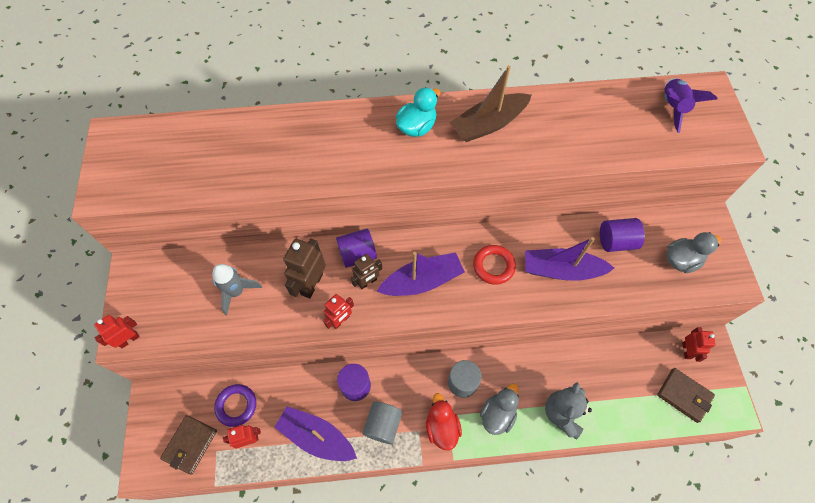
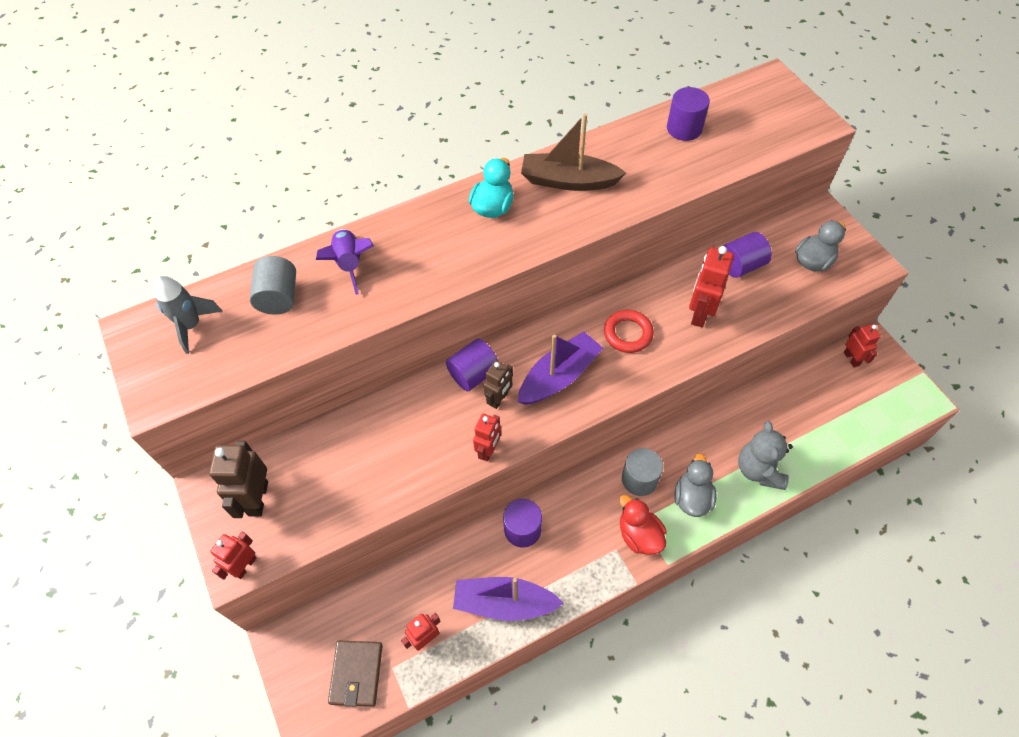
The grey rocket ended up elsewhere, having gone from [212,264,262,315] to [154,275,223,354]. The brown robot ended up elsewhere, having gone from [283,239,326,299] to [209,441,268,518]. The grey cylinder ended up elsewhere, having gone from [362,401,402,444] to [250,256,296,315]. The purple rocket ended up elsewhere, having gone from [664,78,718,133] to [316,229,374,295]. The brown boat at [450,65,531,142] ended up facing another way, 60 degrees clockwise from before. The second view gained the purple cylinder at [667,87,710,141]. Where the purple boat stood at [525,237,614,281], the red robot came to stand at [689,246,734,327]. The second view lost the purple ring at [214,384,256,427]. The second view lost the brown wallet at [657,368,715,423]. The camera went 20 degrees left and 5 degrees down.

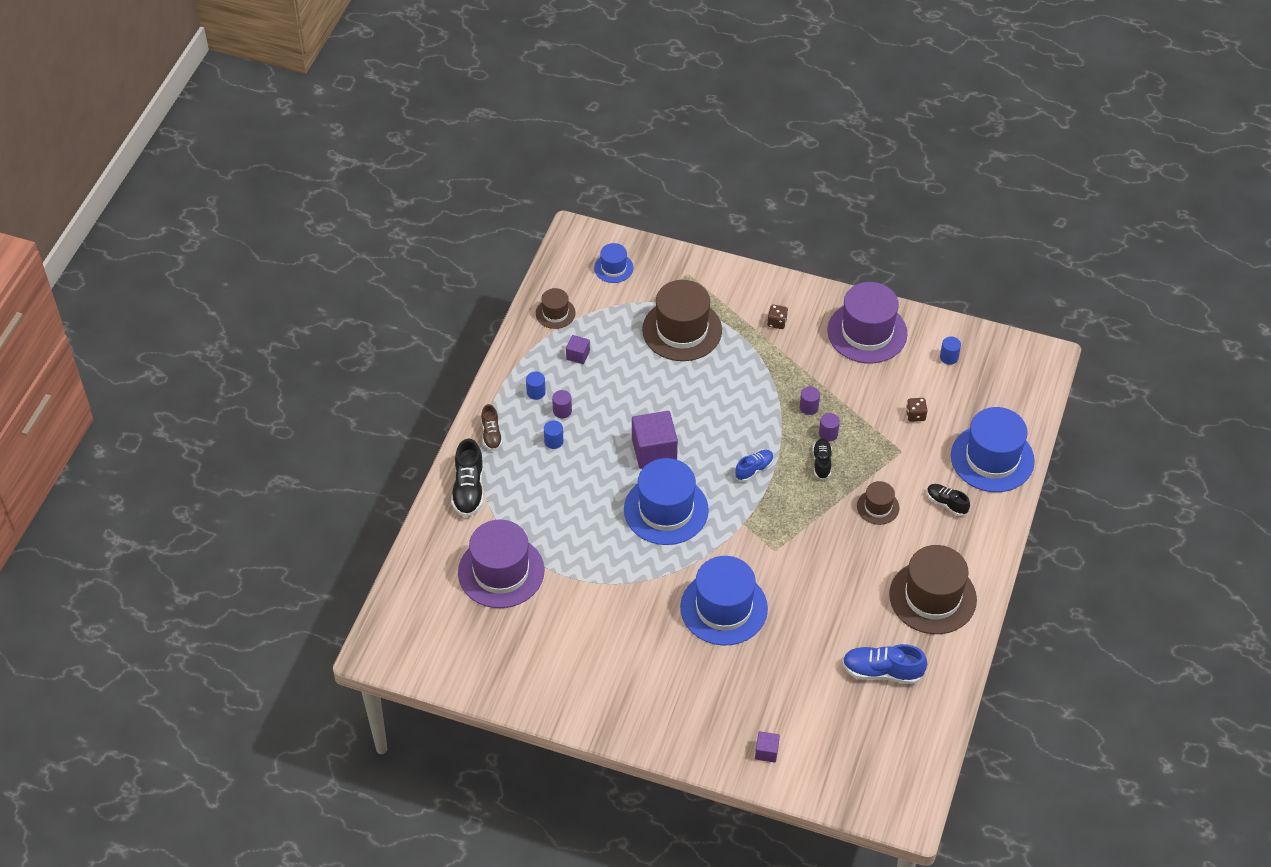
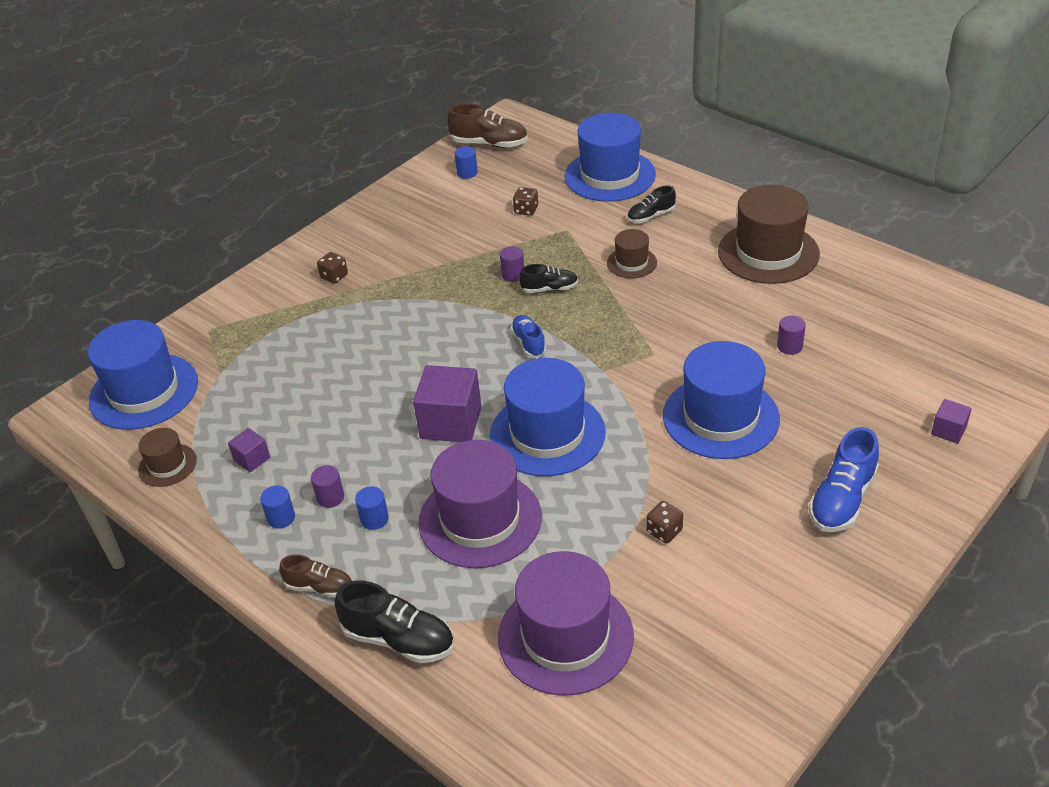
The size of the blue hat at [594,243,633,283] changed by a factor of 1.99. The purple hat ended up elsewhere, having gone from [827,282,907,363] to [418,440,542,568]. The second view gained the brown shoe at [447,104,528,148]. The black shoe at [813,439,832,480] ended up facing another way, 150 degrees clockwise from before. The second view gained the brown dice at [646,501,683,544]. The purple cylinder ended up elsewhere, having gone from [800,387,820,415] to [777,316,806,355]. The blue shoe ended up elsewhere, having gone from [842,644,927,684] to [809,427,879,532]. The second view lost the brown hat at [642,280,722,361]. The camera went 65 degrees left and 10 degrees down.

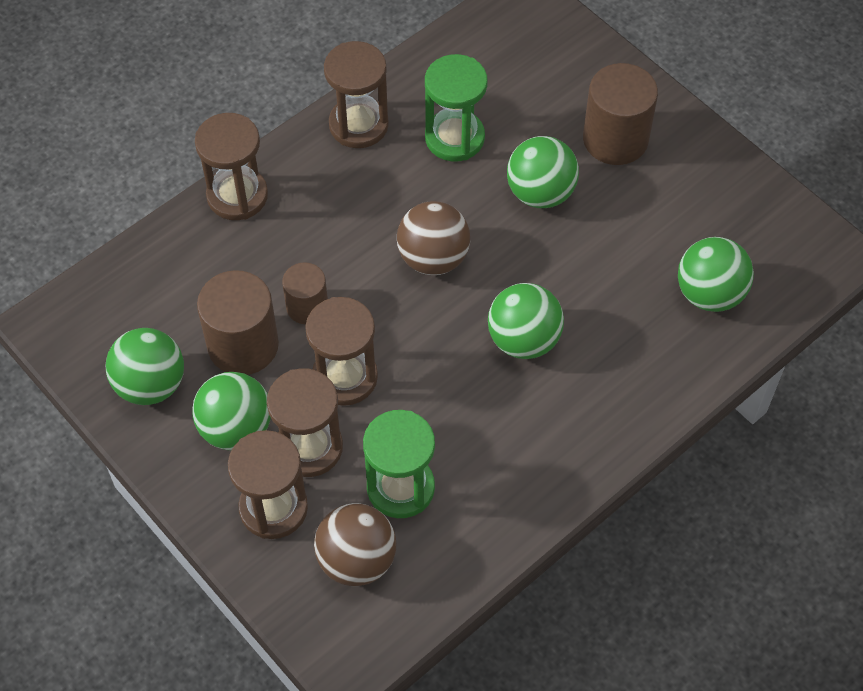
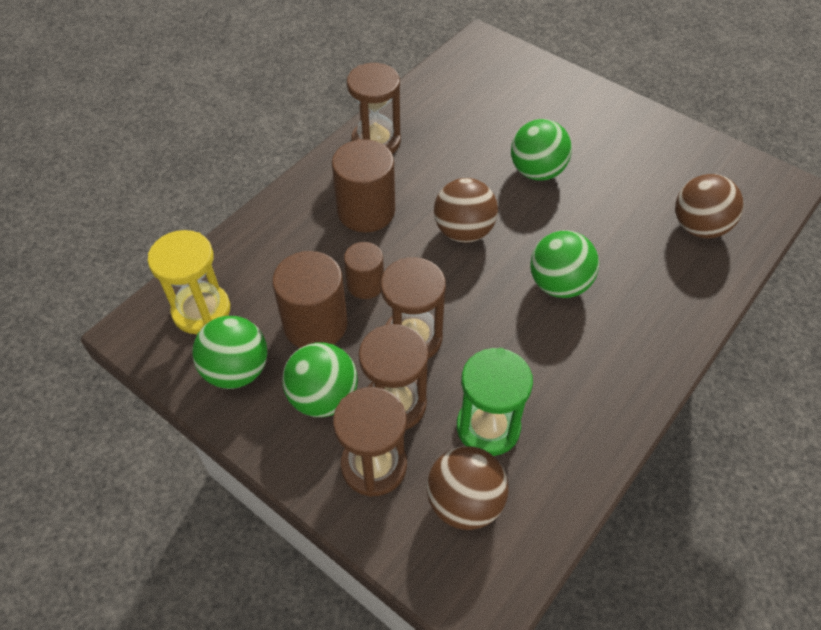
The second view gained the yellow hourglass at [148,230,230,334]. The brown cylinder ended up elsewhere, having gone from [583,63,658,165] to [332,139,395,232]. What was the green ball at [678,237,754,312] turned into the brown ball at [675,174,743,239]. The second view lost the brown hourglass at [195,113,268,220]. The second view lost the green hourglass at [425,54,488,161]. The camera went 10 degrees left and 5 degrees down.

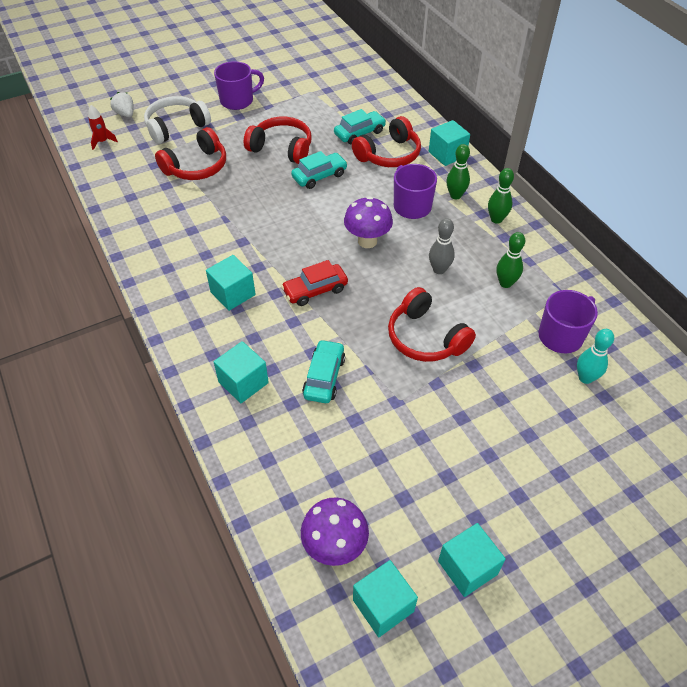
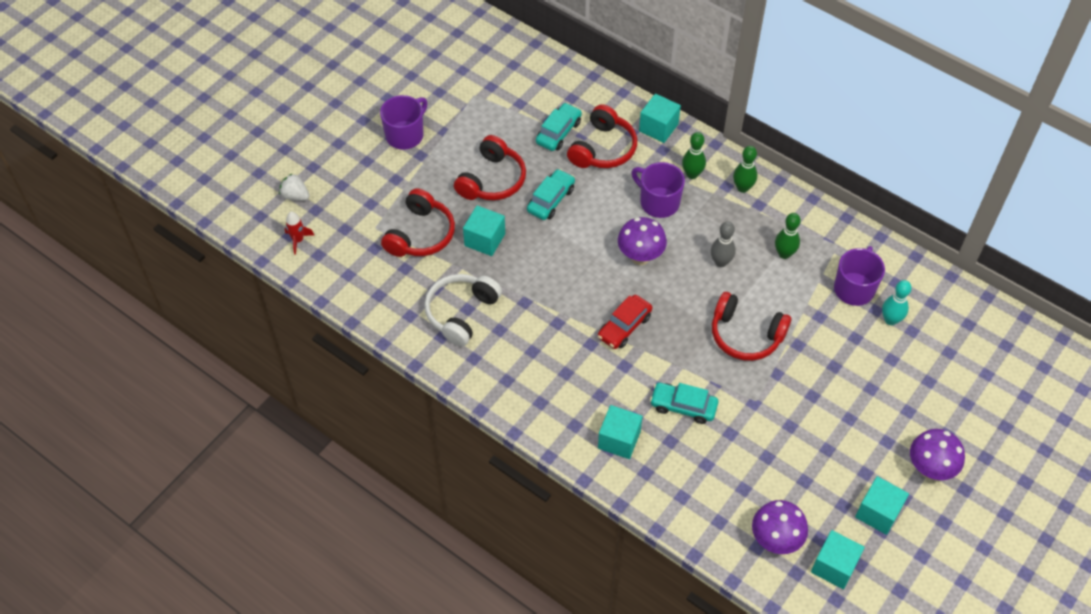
The white headphones ended up elsewhere, having gone from [144,96,211,144] to [424,274,502,346]. The red headphones at [244,117,312,164] ended up facing another way, 120 degrees clockwise from before. The turquoise cube ended up elsewhere, having gone from [206,255,256,311] to [463,205,505,256]. The turquoise car at [302,339,345,403] ended up facing another way, 60 degrees counterclockwise from before. The second view gained the purple mushroom at [910,429,965,480]. The camera went 25 degrees left and 5 degrees up.

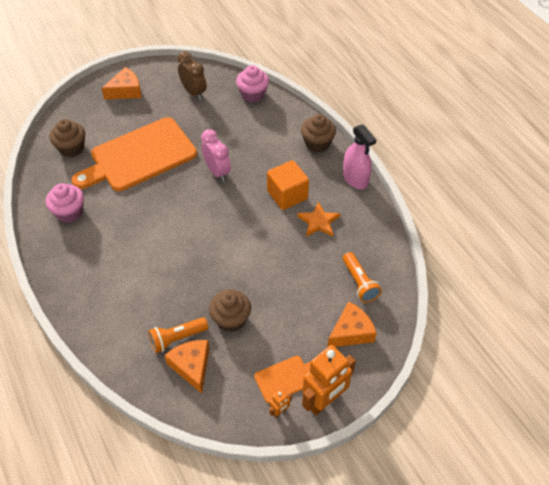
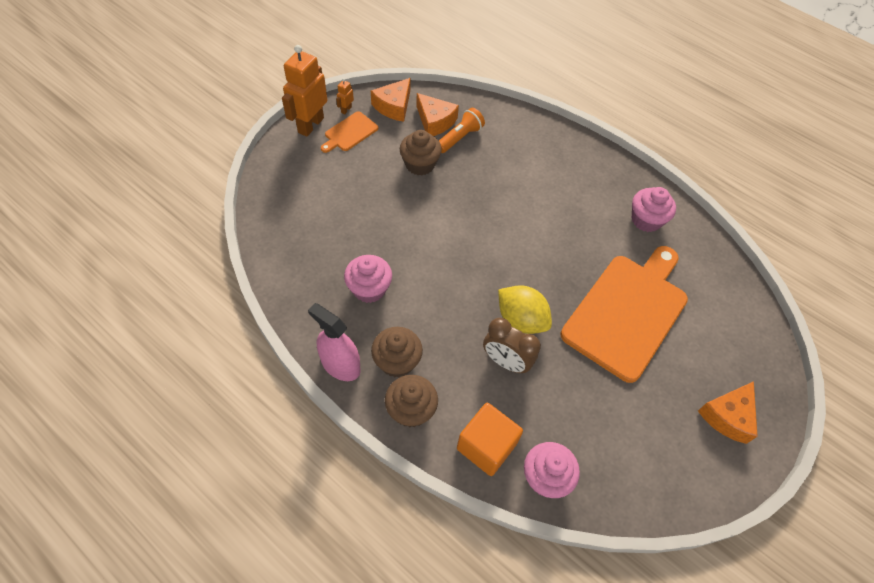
Where the orange star stood at [297,201,340,237], the pink cupcake came to stand at [344,255,392,303]. The orange cheese ended up elsewhere, having gone from [327,301,377,347] to [371,78,411,122]. The brown cupcake ended up elsewhere, having gone from [49,119,85,157] to [371,327,423,378]. The orange cube ended up elsewhere, having gone from [267,160,309,210] to [457,403,523,476]. The brown clock ended up elsewhere, having gone from [177,51,207,100] to [483,318,541,374]. Where the pink clock stood at [201,129,231,182], the yellow lemon came to stand at [498,285,552,334]. The second view lost the orange flashlight at [343,252,382,303]. The camera went 155 degrees right and 5 degrees up.

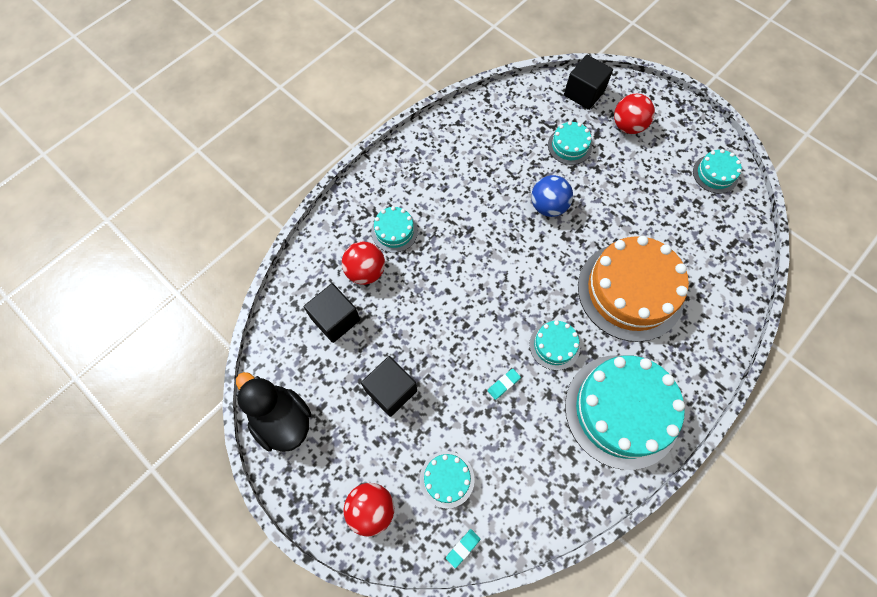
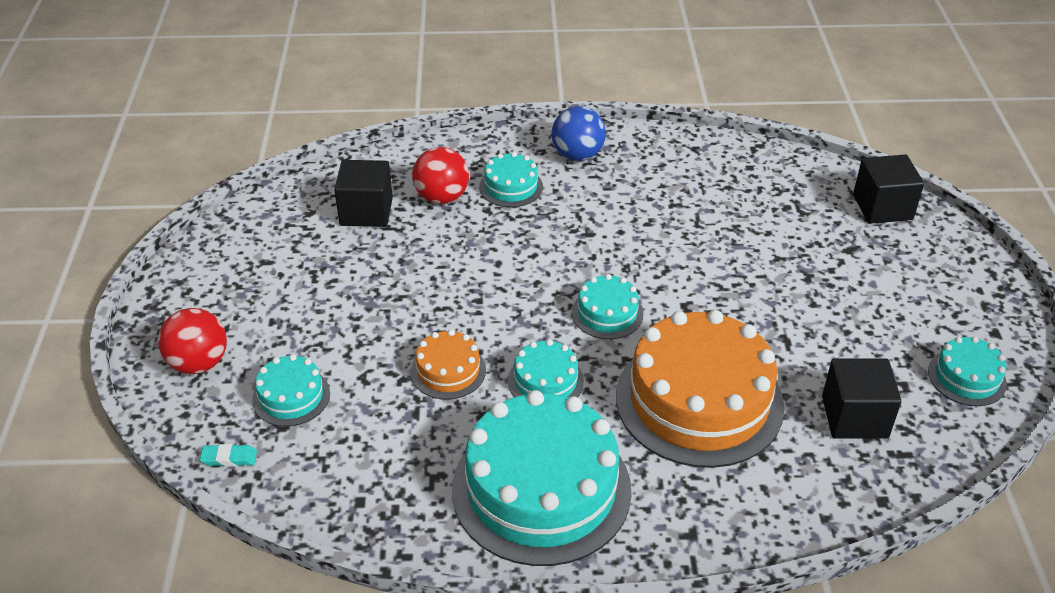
Where the turquoise eraser stood at [488,369,521,400], the orange cake came to stand at [411,330,486,400]. The blue ball ended up elsewhere, having gone from [531,175,573,217] to [552,106,606,161]. The turquoise cake ended up elsewhere, having gone from [548,121,592,165] to [572,274,643,339]. The black cube ended up elsewhere, having gone from [361,356,417,417] to [822,359,901,438]. The second view lost the black duck at [236,372,311,452]. The second view lost the red ball at [614,93,655,134]. The camera went 45 degrees right and 25 degrees down.

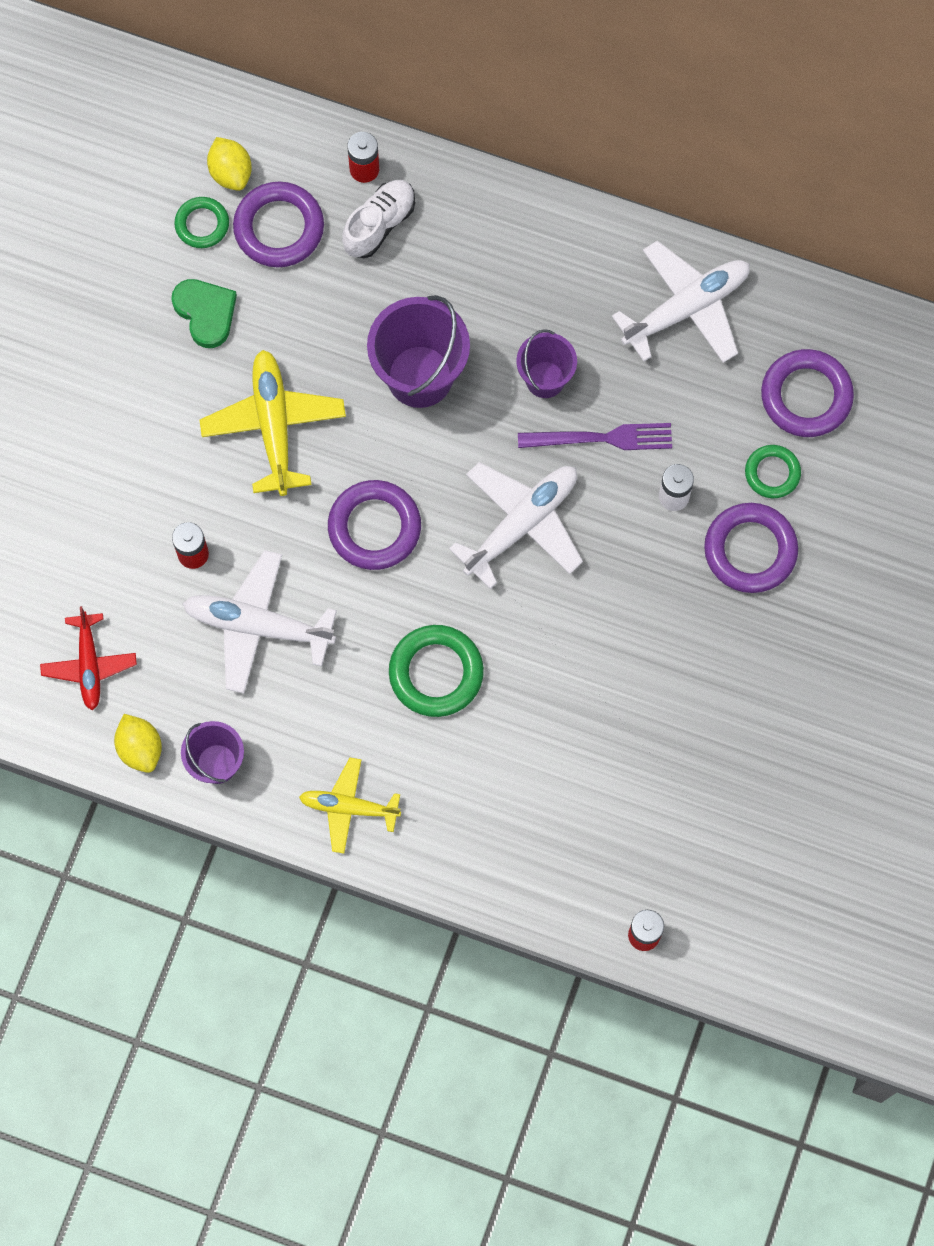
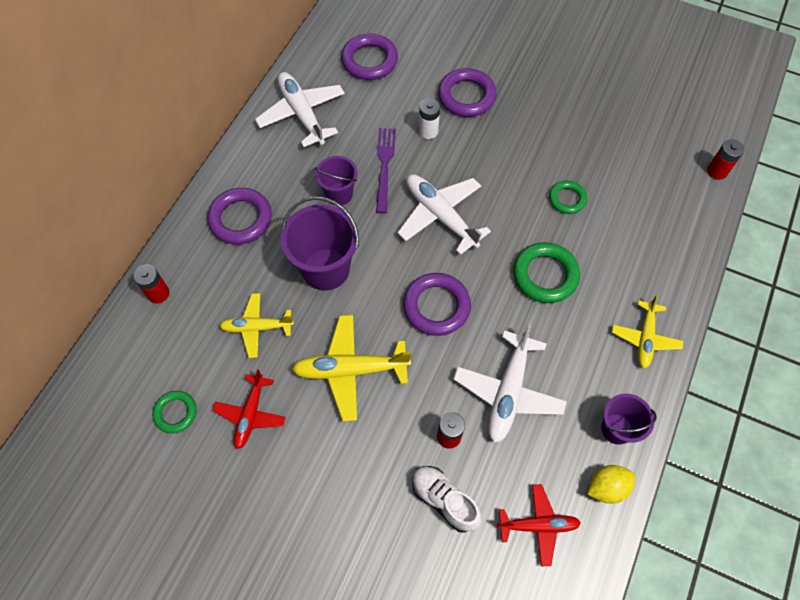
The purple ring ended up elsewhere, having gone from [233,182,324,267] to [207,188,272,244]. Where the green heart stood at [171,279,237,348], the red plane came to stand at [213,369,286,449]. The second view gained the yellow plane at [219,293,294,358]. The white shoe ended up elsewhere, having gone from [342,180,415,258] to [412,466,482,533]. The green ring ended up elsewhere, having gone from [745,445,801,498] to [549,181,587,214]. The second view lost the yellow lemon at [207,137,252,191]. The camera went 85 degrees left and 10 degrees down.

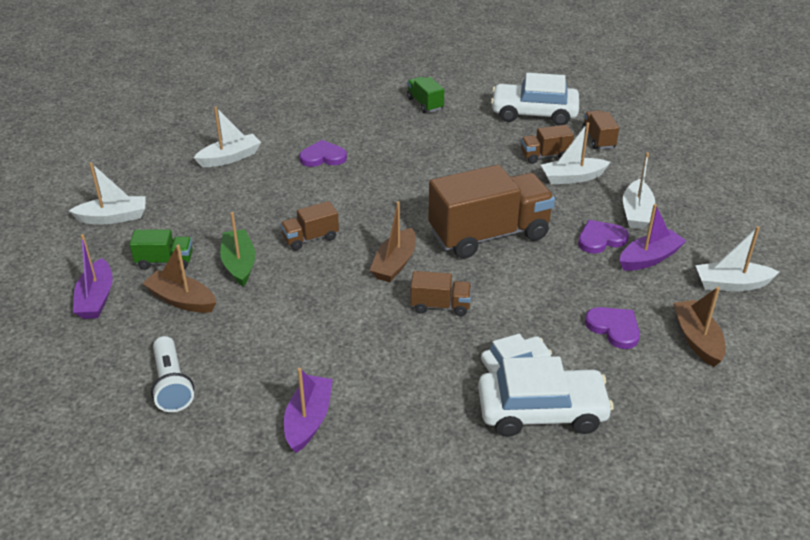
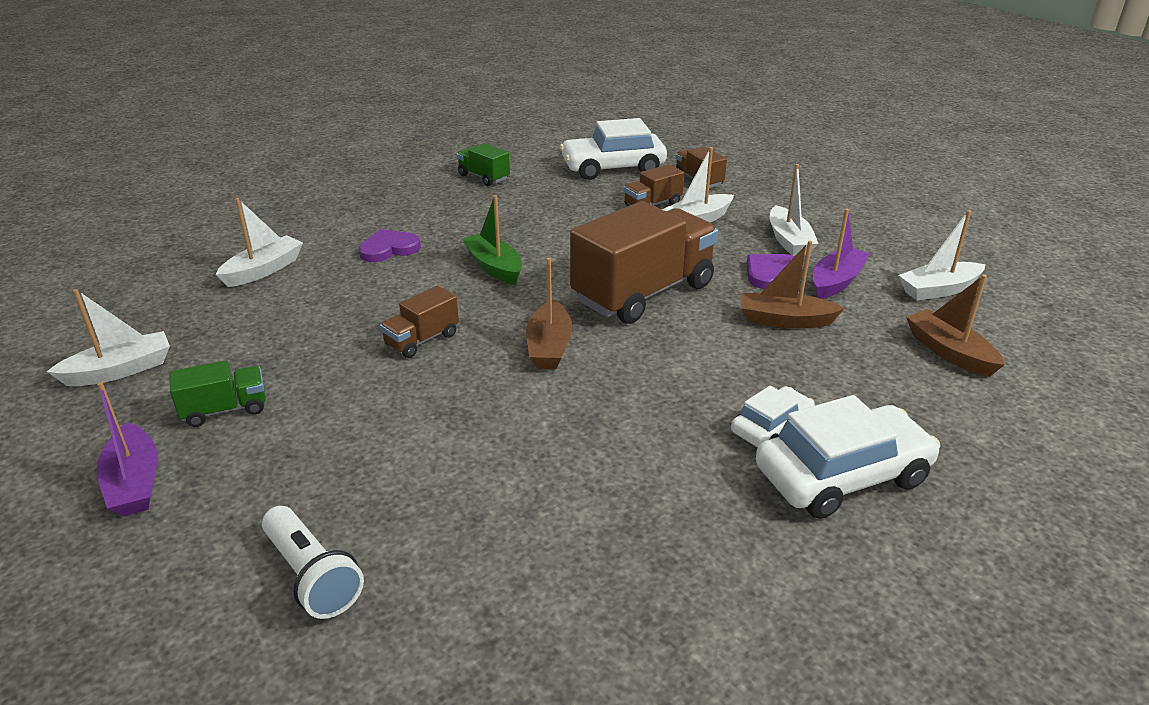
The green boat ended up elsewhere, having gone from [220,212,255,286] to [462,195,522,285]. The brown boat ended up elsewhere, having gone from [142,245,216,313] to [741,241,845,329]. The second view lost the purple boat at [284,368,333,453]. The second view lost the brown truck at [410,271,472,316]. The second view lost the purple heart at [585,307,640,349]. The camera went 20 degrees left and 5 degrees down.

